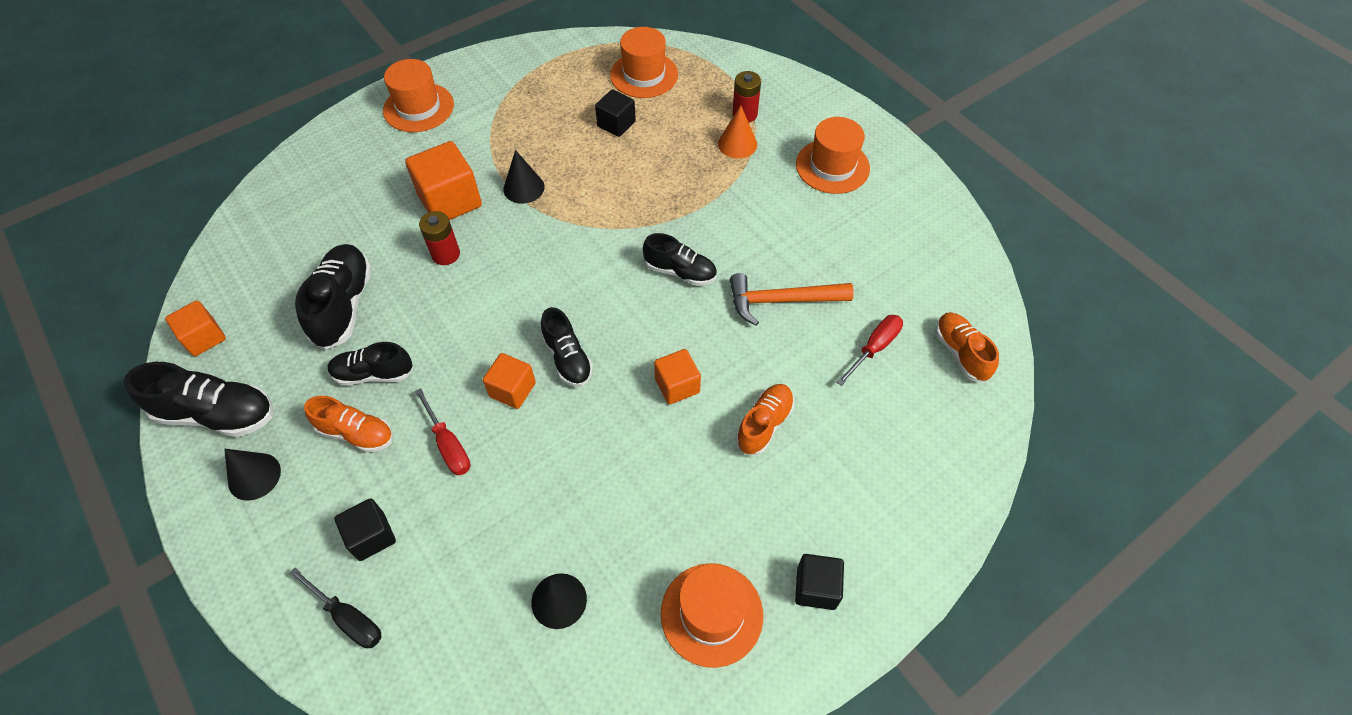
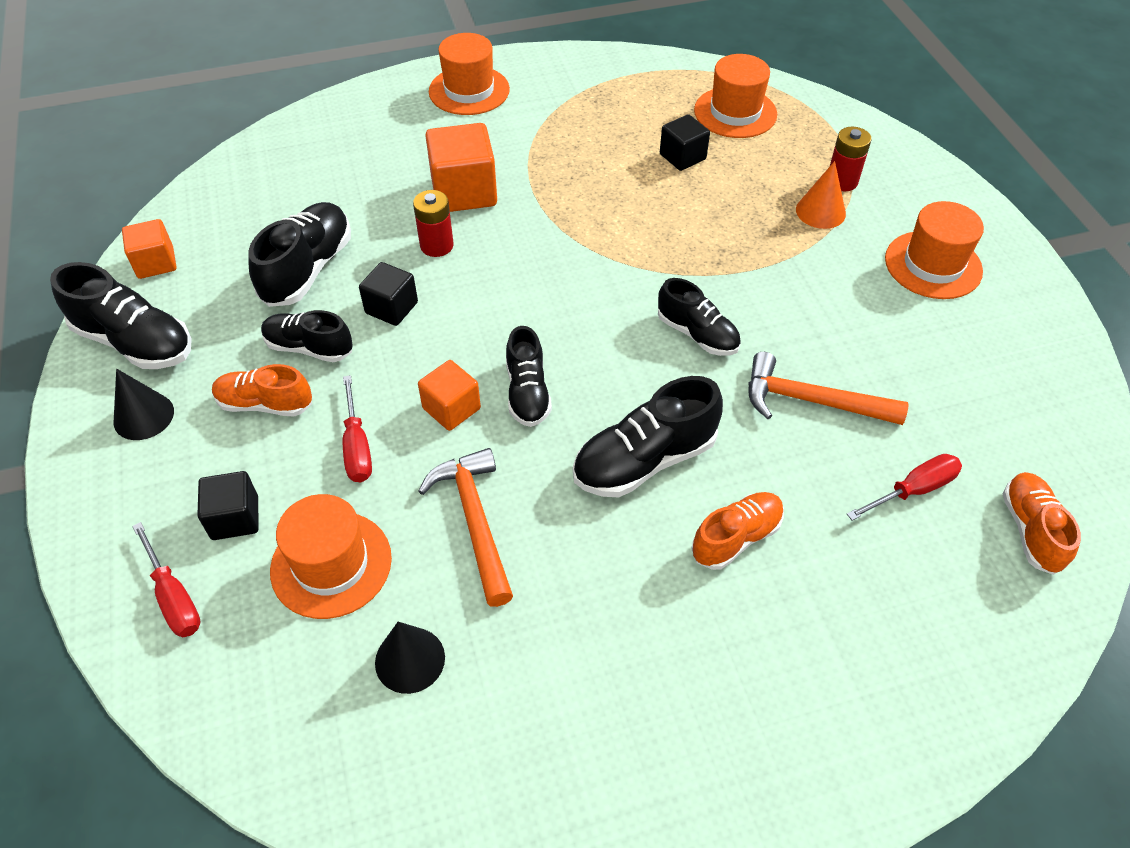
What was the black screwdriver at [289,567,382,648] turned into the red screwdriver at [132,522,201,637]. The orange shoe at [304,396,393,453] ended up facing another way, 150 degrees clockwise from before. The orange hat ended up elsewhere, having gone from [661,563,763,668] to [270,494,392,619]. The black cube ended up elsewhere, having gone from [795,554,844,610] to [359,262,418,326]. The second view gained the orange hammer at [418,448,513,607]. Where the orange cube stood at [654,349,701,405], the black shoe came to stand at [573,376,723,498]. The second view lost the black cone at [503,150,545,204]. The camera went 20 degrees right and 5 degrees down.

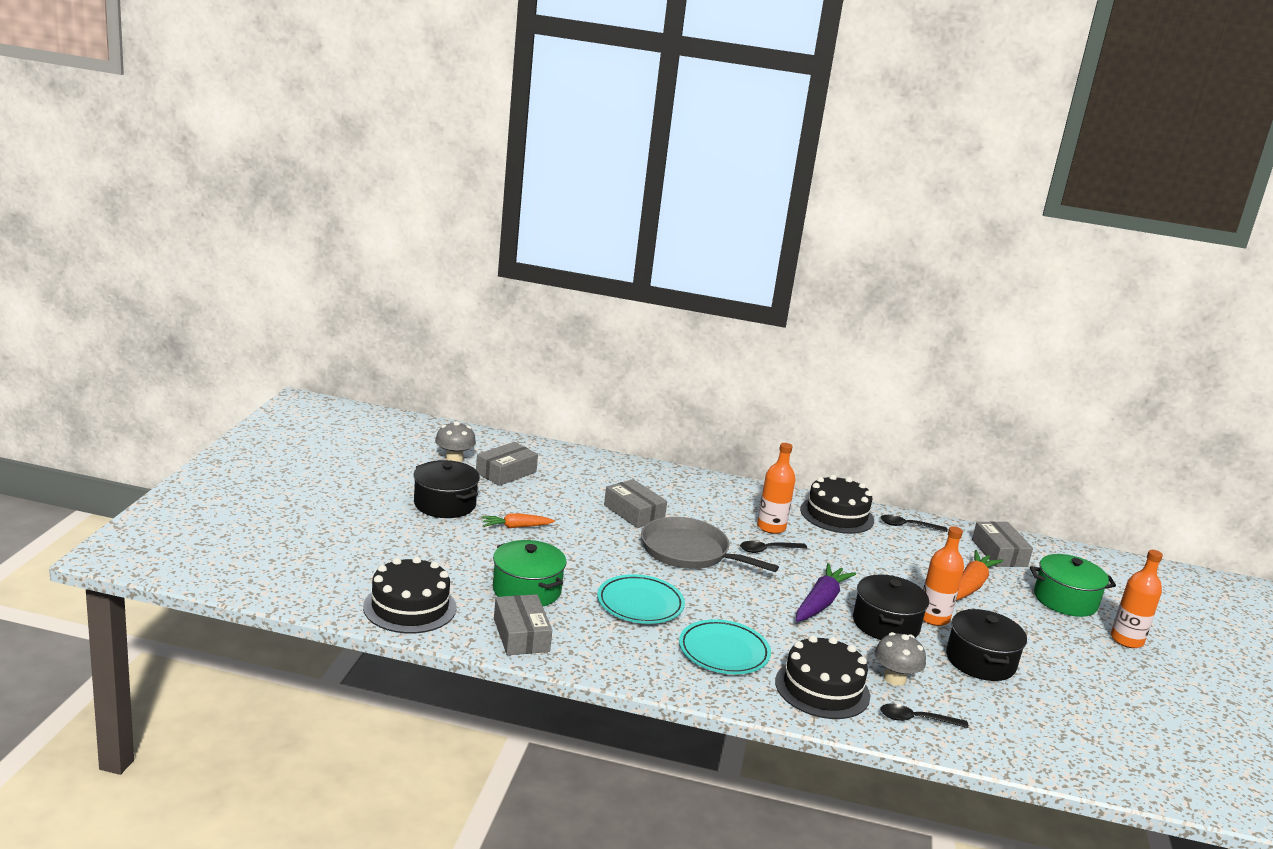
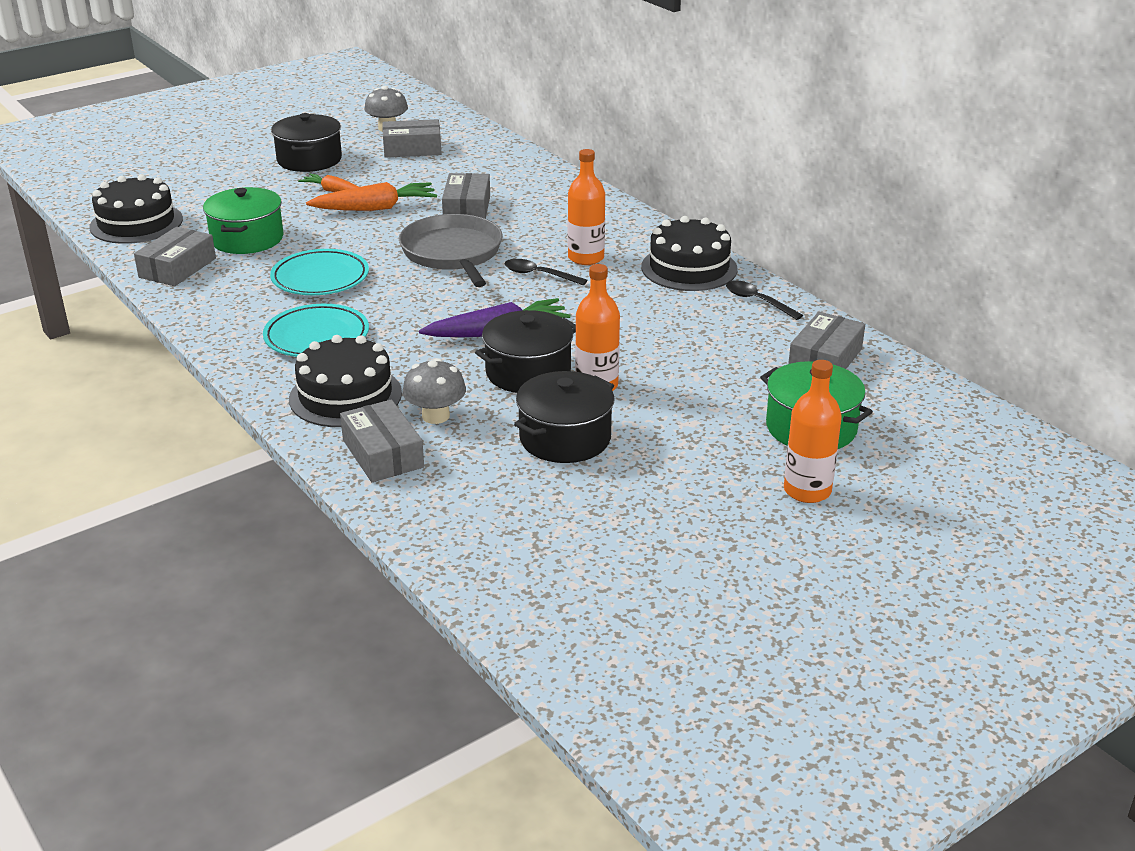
The orange carrot ended up elsewhere, having gone from [956,550,1003,601] to [306,182,437,211]. Where the black spoon stood at [880,703,969,728], the grey box came to stand at [340,399,424,482]. The camera went 45 degrees right and 10 degrees up.

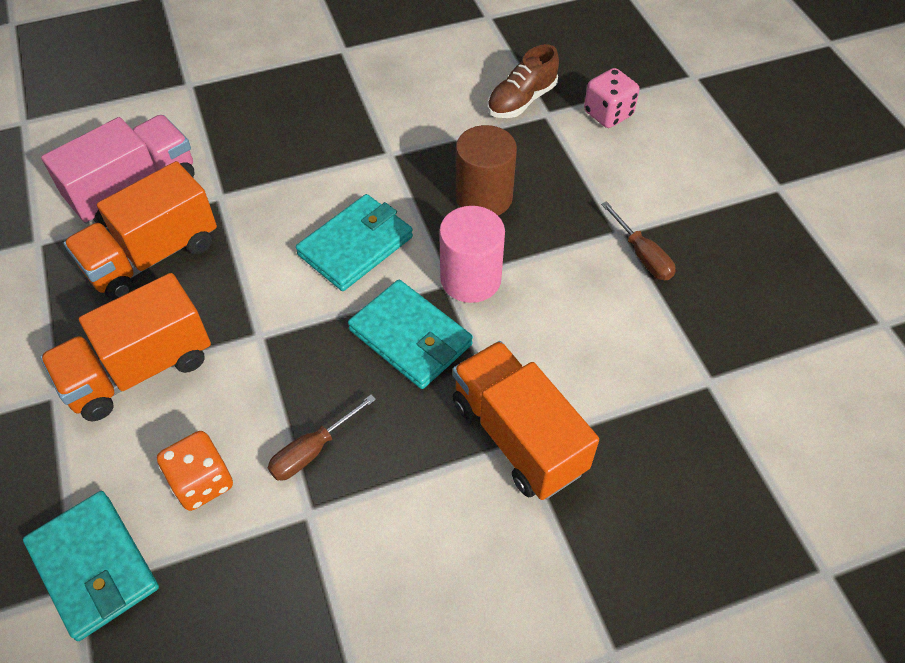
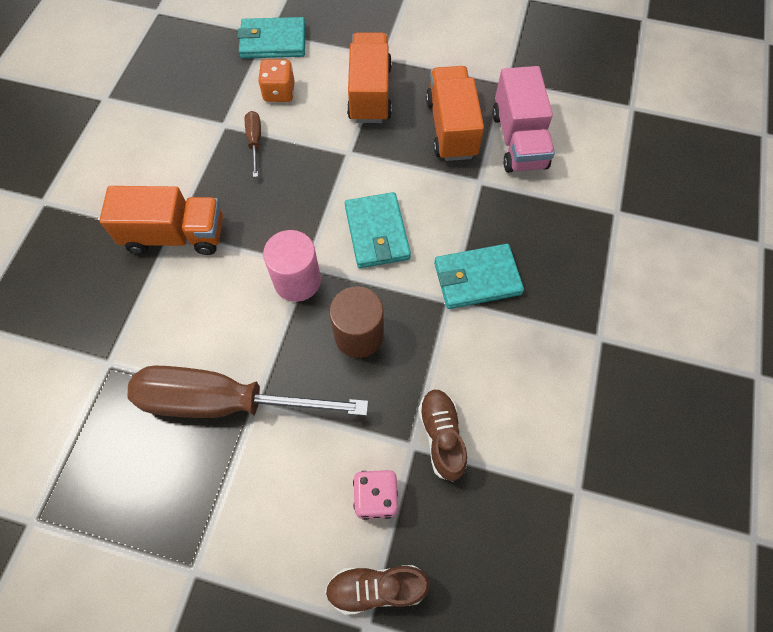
The size of the brown screwdriver at [601,201,675,280] changed by a factor of 2.42. The second view gained the brown shoe at [325,565,430,615]. The turquoise wallet ended up elsewhere, having gone from [348,280,473,389] to [434,244,524,309]. The camera went 125 degrees right and 10 degrees up.

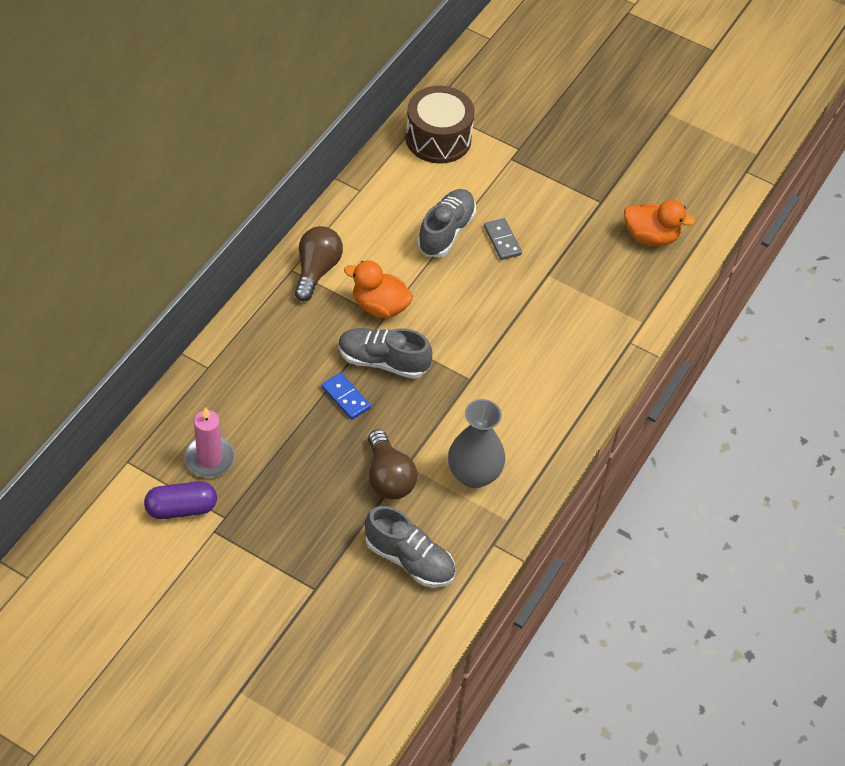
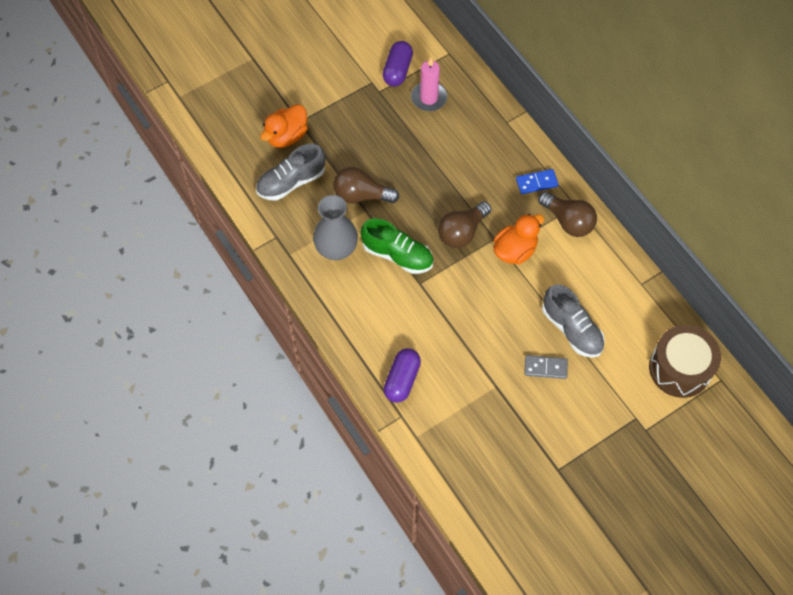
The orange duck ended up elsewhere, having gone from [624,200,696,246] to [260,104,308,148]. The second view gained the green shoe at [360,218,433,274]. The second view gained the purple capsule at [384,348,421,403]. Where the grey shoe stood at [339,328,432,379], the brown light bulb came to stand at [438,201,491,248]. The blue domino ended up elsewhere, having gone from [321,373,371,420] to [516,169,559,194]. The camera went 120 degrees right and 10 degrees up.

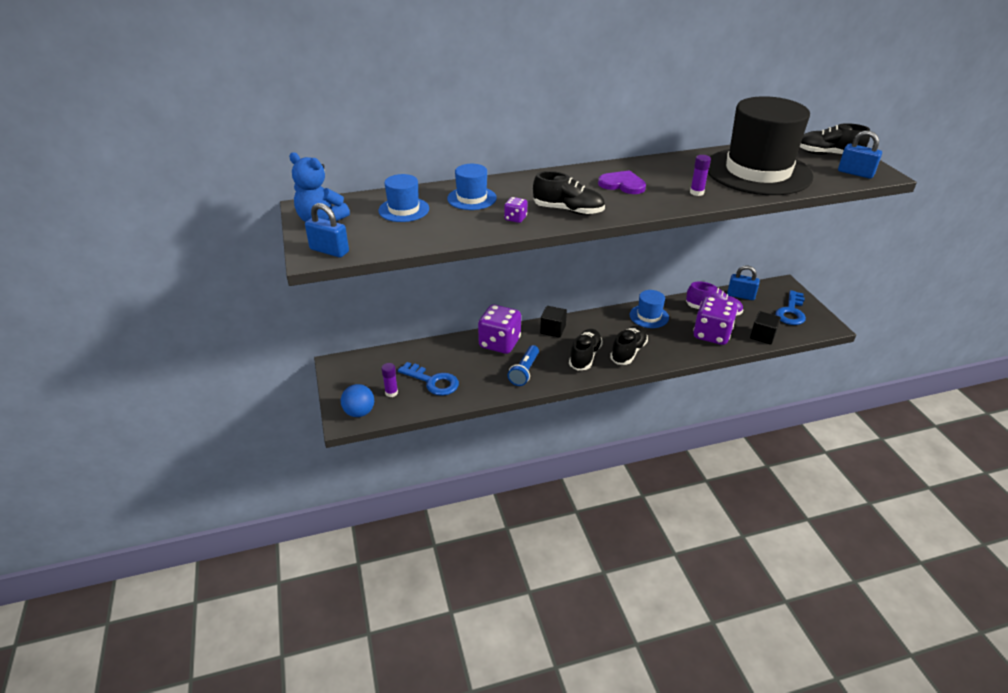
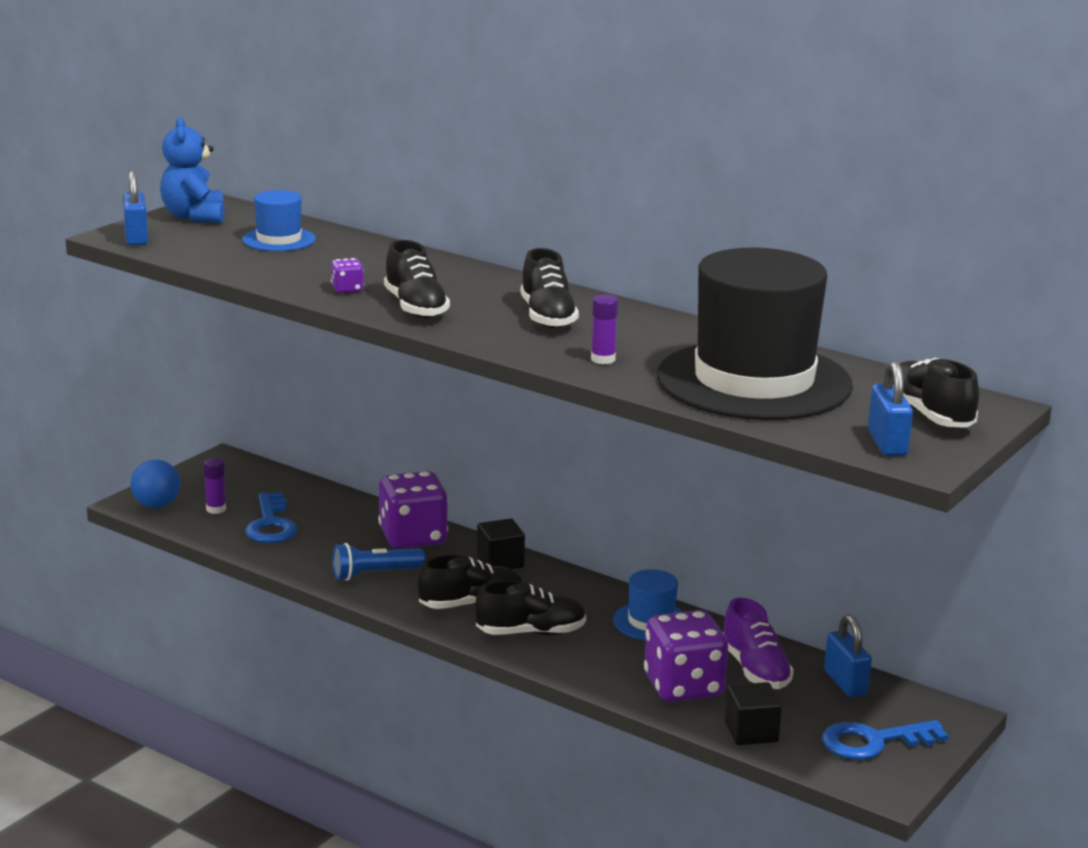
Where the purple heart stood at [598,170,646,194], the black shoe came to stand at [521,248,579,329]. The second view lost the blue hat at [447,164,497,210]. The camera went 50 degrees right and 15 degrees down.

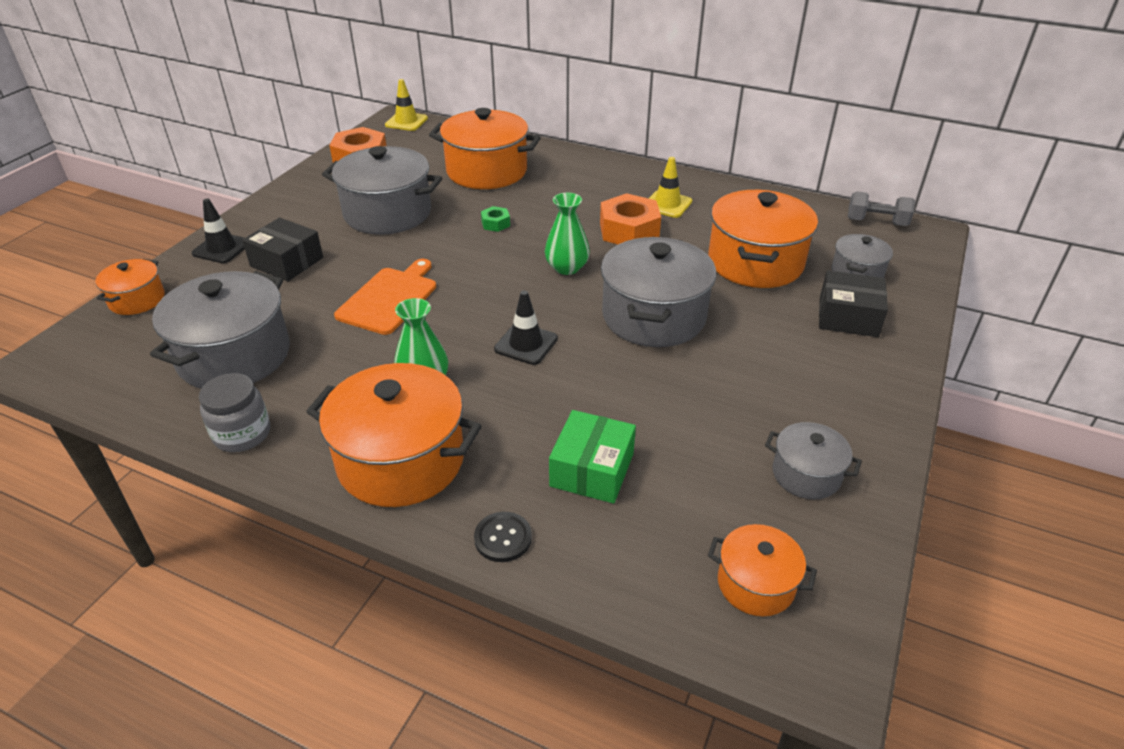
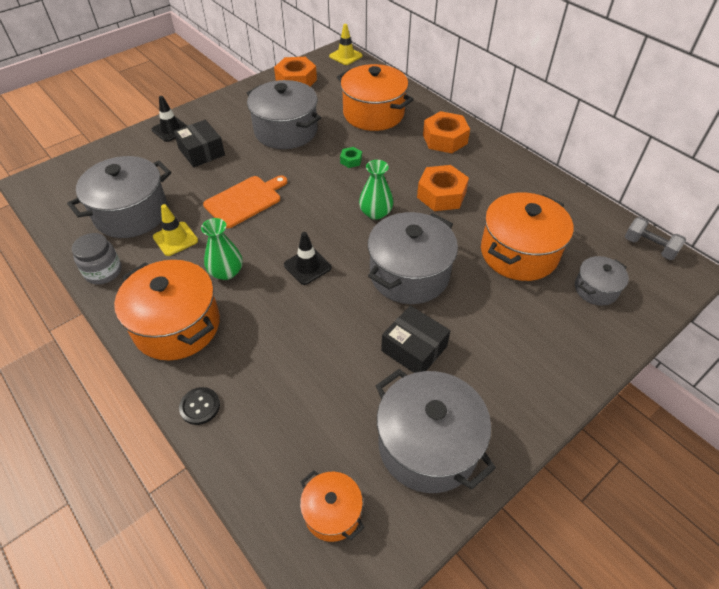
The yellow traffic cone ended up elsewhere, having gone from [648,157,692,218] to [153,204,198,256]. The size of the grey pot at [765,422,862,499] changed by a factor of 1.89. The black box ended up elsewhere, having gone from [819,270,888,337] to [381,305,450,373]. The second view gained the orange nut at [423,111,470,153]. The second view lost the orange pot at [95,259,165,315]. The second view lost the green box at [549,410,636,503]. The camera went 25 degrees right and 10 degrees up.

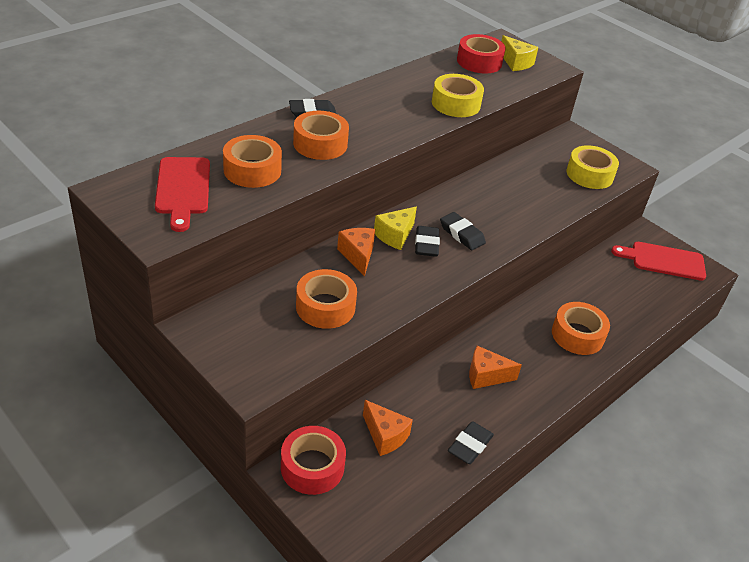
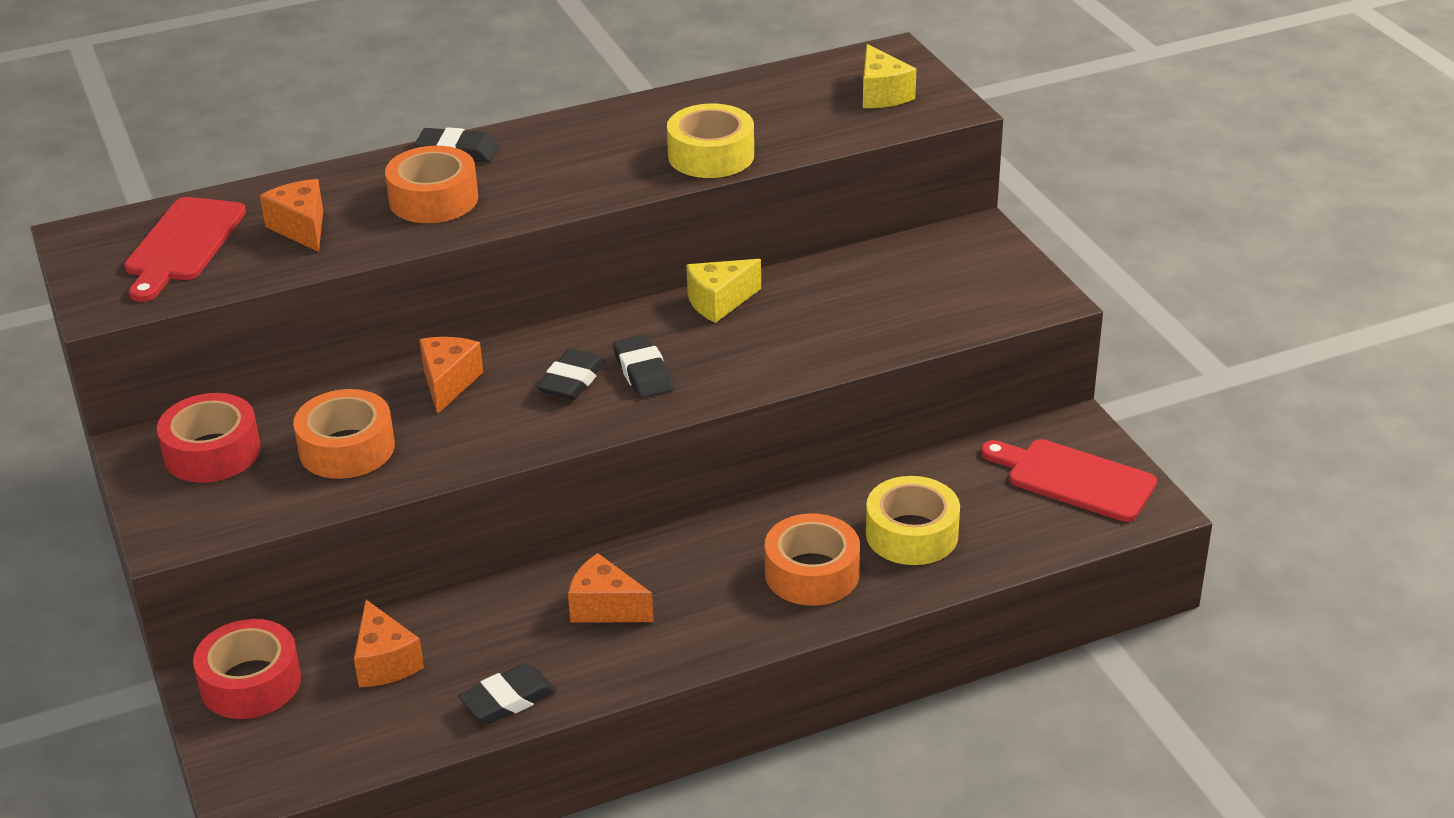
The red tape ended up elsewhere, having gone from [457,34,506,73] to [157,393,261,483]. Where the orange tape stood at [223,135,282,188], the orange cheese came to stand at [260,179,323,252]. The yellow cheese ended up elsewhere, having gone from [374,207,417,250] to [686,259,761,323]. The yellow tape ended up elsewhere, having gone from [567,145,619,189] to [866,476,960,565]. The camera went 25 degrees right and 5 degrees down.

